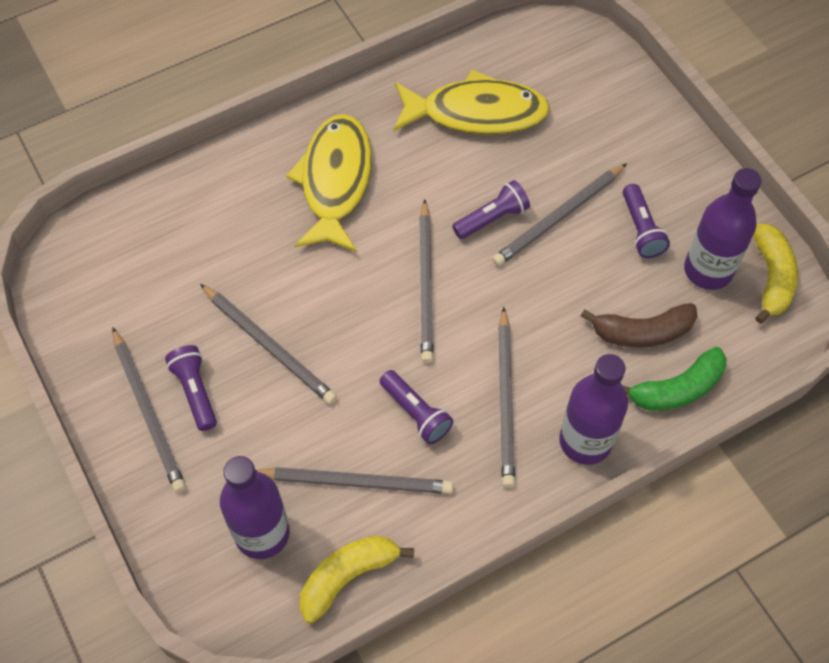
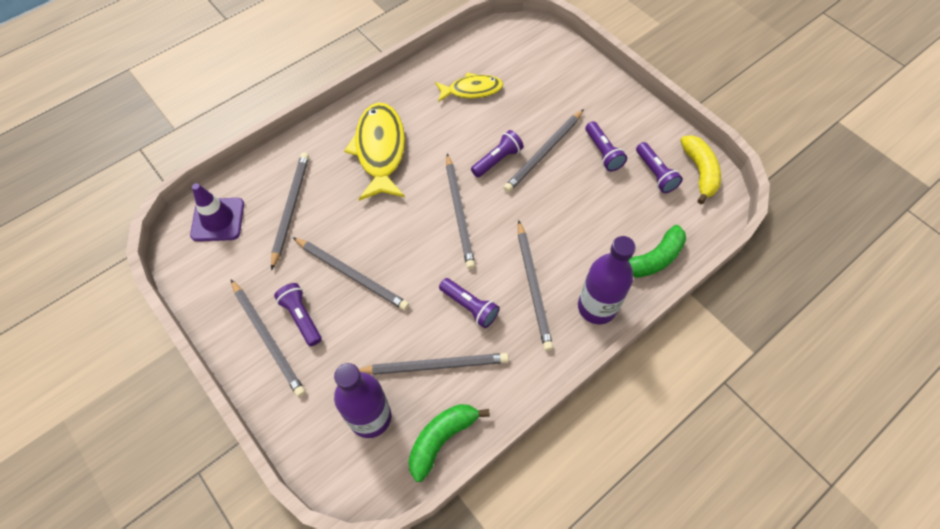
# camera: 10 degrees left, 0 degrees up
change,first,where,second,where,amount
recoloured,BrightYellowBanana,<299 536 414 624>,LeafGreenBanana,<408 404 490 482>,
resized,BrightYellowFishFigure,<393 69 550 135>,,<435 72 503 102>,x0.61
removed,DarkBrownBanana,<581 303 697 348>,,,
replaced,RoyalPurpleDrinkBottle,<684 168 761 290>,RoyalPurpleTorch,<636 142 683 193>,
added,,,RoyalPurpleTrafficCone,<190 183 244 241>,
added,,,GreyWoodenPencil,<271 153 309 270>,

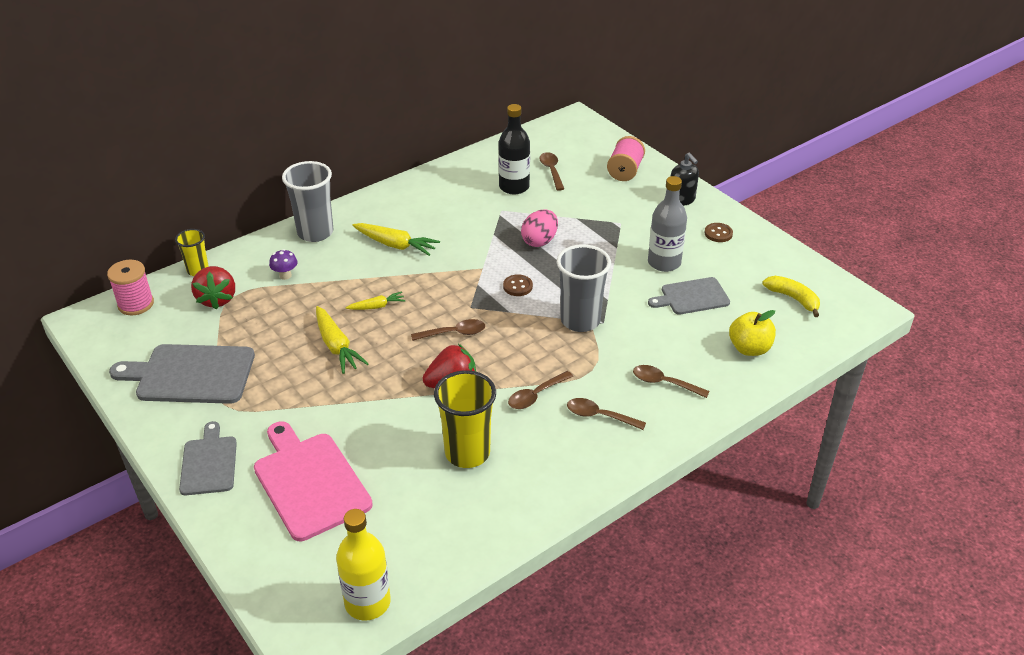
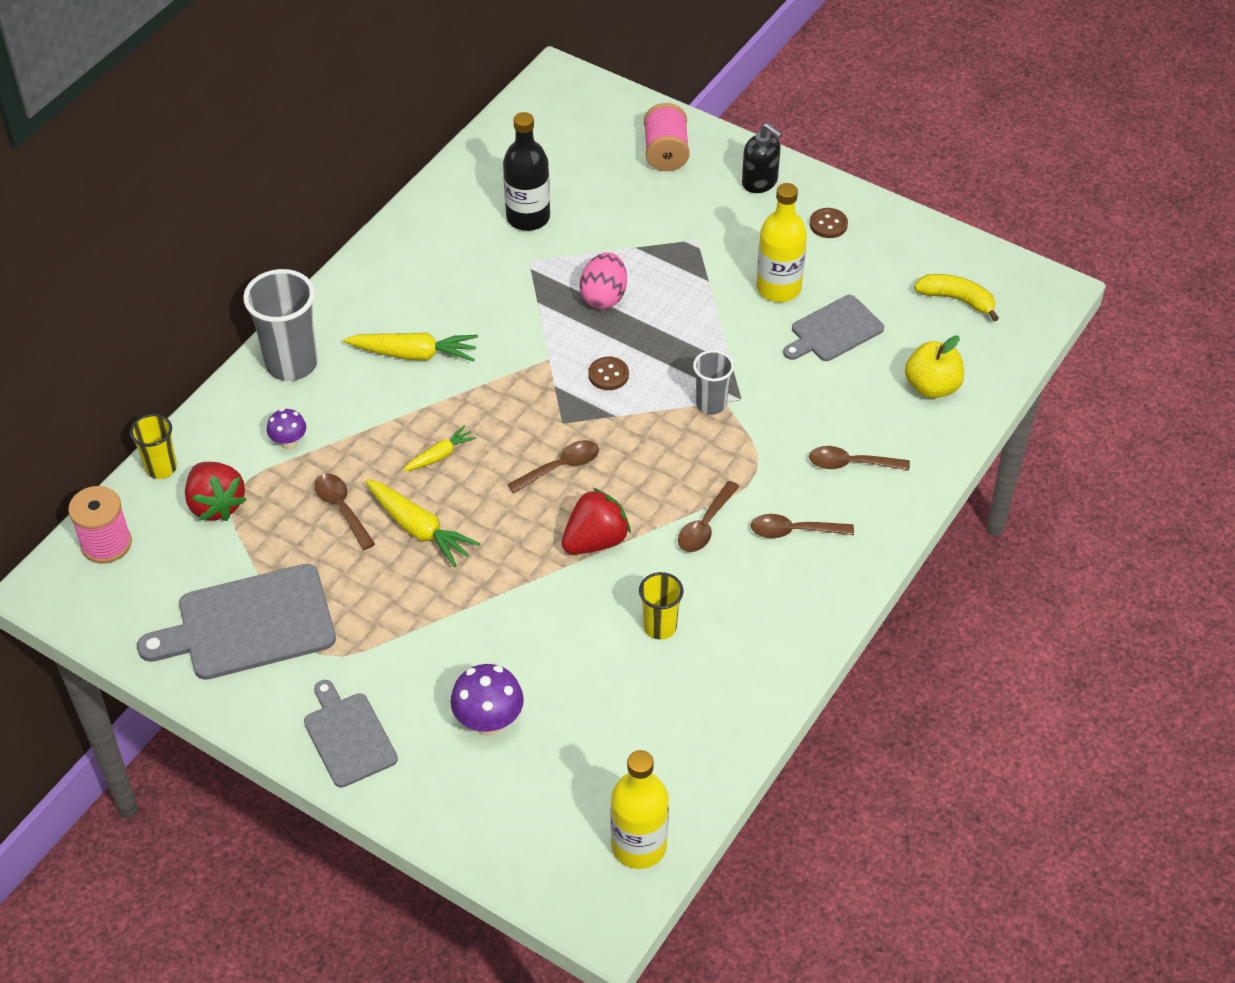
# camera: 20 degrees left, 10 degrees up
change,first,where,second,where,amount
replaced,RosyChoppingBoard,<254 421 373 541>,RoyalPurpleMushroom,<450 664 524 736>,
resized,BrightYellowCup,<434 370 496 468>,,<639 572 684 640>,x0.58
moved,DarkBrownTeaspoon,<539 152 564 191>,,<314 474 375 550>,
resized,GreyCup,<557 244 611 332>,,<693 350 734 414>,x0.58
recoloured,GreyDrinkBottle,<648 176 687 272>,BrightYellowDrinkBottle,<756 183 807 302>,

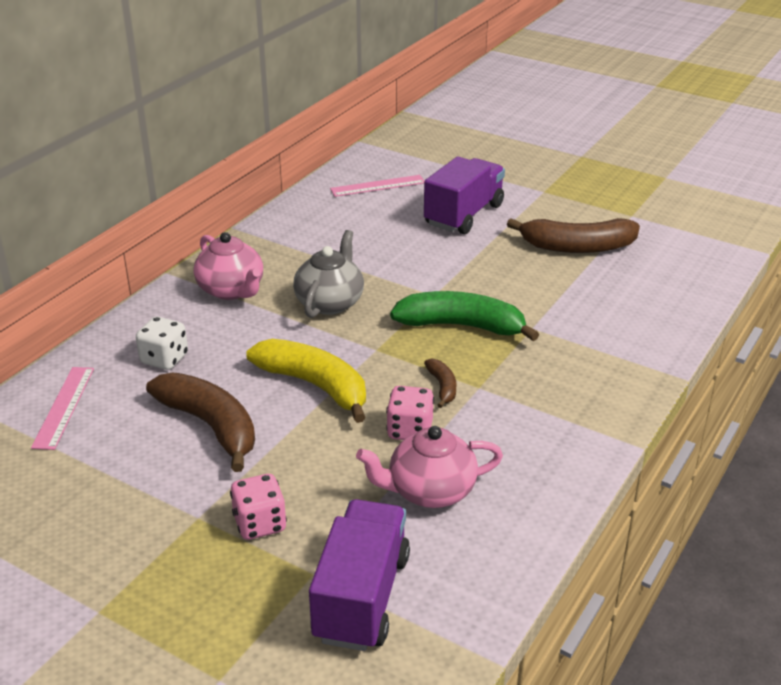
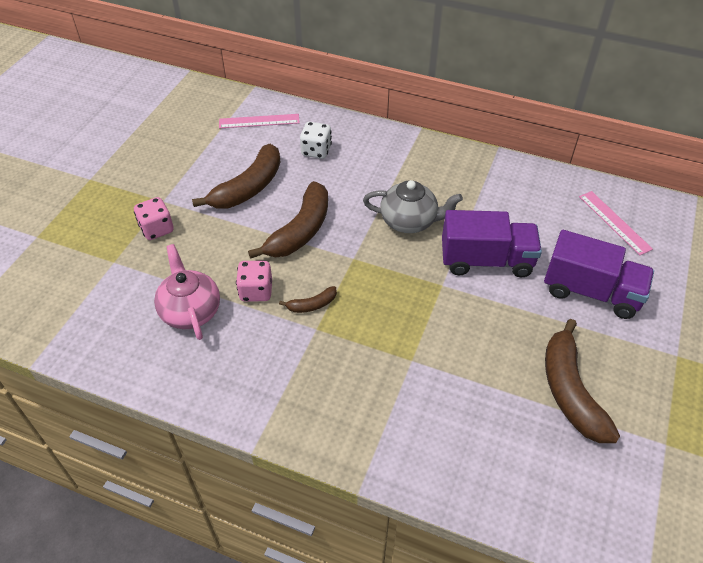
# camera: 80 degrees right, 15 degrees up
change,first,where,second,where,amount
removed,RosyChinaTeapot,<194 232 263 300>,,,
recoloured,BrightYellowBanana,<246 339 366 423>,DarkBrownBanana,<248 181 328 259>,
moved,RoyalPurpleToyTruck,<309 499 410 651>,,<442 210 542 277>,
removed,LeafGreenBanana,<390 291 539 341>,,,

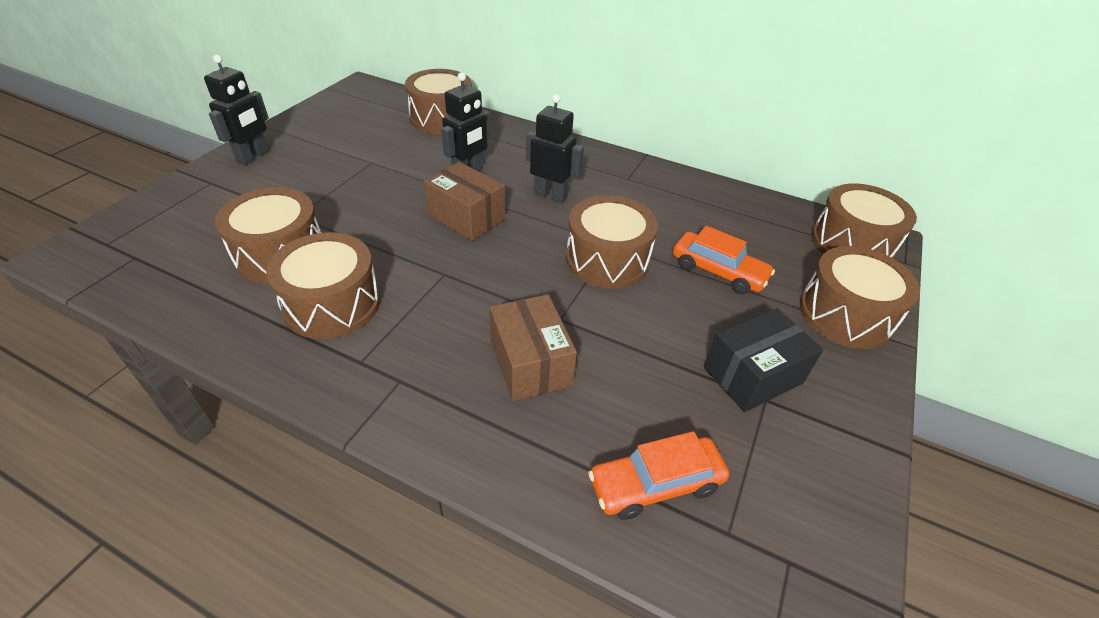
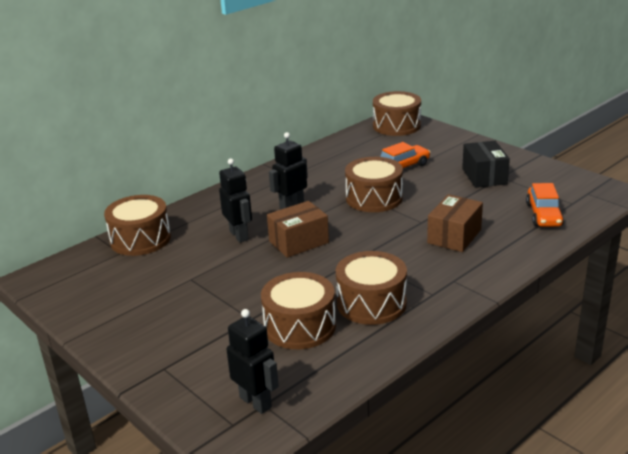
# camera: 65 degrees left, 15 degrees down
change,first,where,second,where,amount
moved,JetBlackRobot,<204 55 269 165>,,<226 309 279 414>,
turned,DarkBrownPackage,<490 294 577 401>,,<427 194 483 252>,60 degrees counterclockwise
removed,DarkBrownSnareDrum,<800 246 920 349>,,,

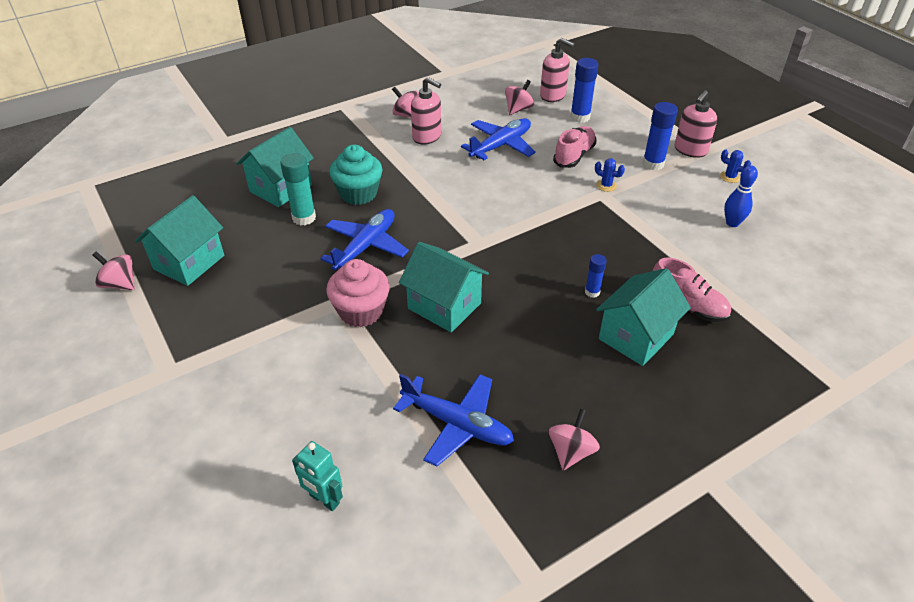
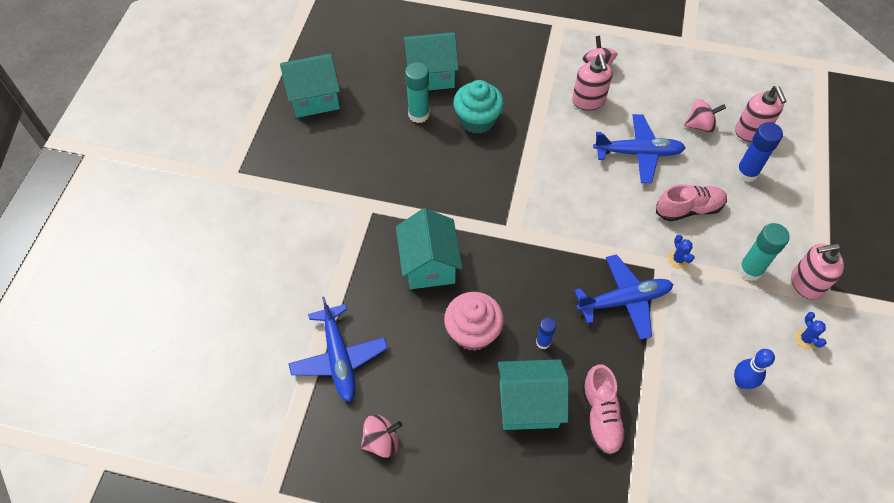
# camera: 45 degrees right, 15 degrees up
change,first,where,second,where,amount
removed,RosyWhirligig,<93 251 135 290>,,,
removed,AquaRobot,<292 441 343 511>,,,
moved,BlueToyPlane,<320 209 409 271>,,<574 254 673 340>,
moved,RosyCupcake,<326 259 390 327>,,<444 292 504 351>,
recoloured,BlueStickOfGlue,<642 102 678 171>,AquaStickOfGlue,<738 223 790 281>,

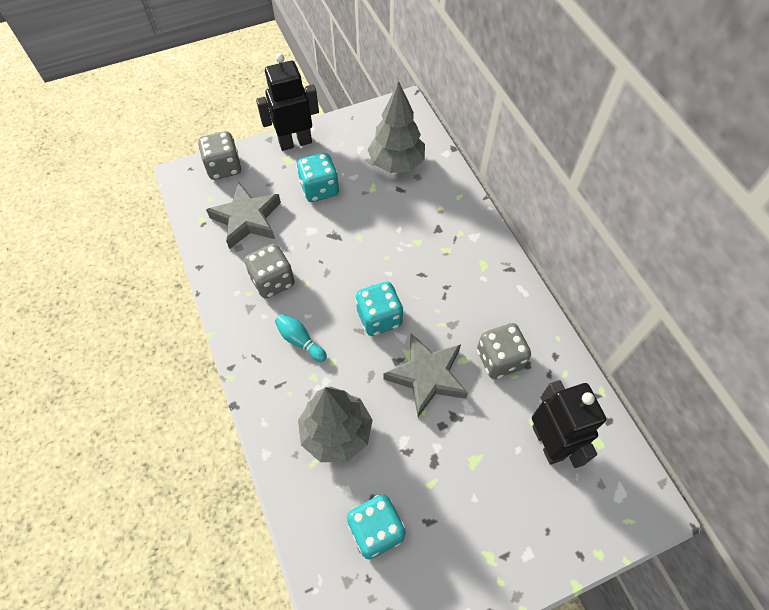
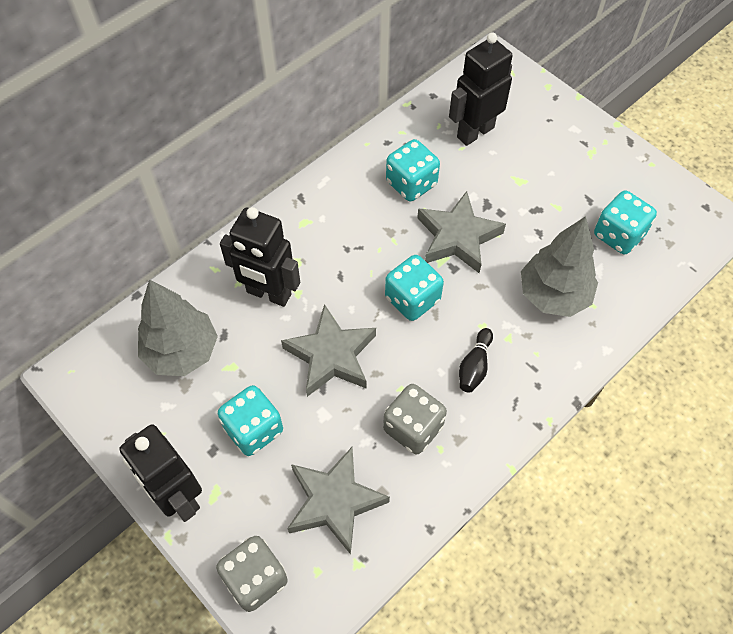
# camera: 110 degrees left, 0 degrees up
change,first,where,second,where,amount
recoloured,AquaTenpin,<275 314 327 362>,JetBlackTenpin,<459 328 493 393>,
recoloured,GreyDice,<477 323 531 379>,AquaDice,<386 139 440 201>,
added,,,JetBlackRobot,<220 207 300 307>,
added,,,GreyStar,<281 304 376 397>,

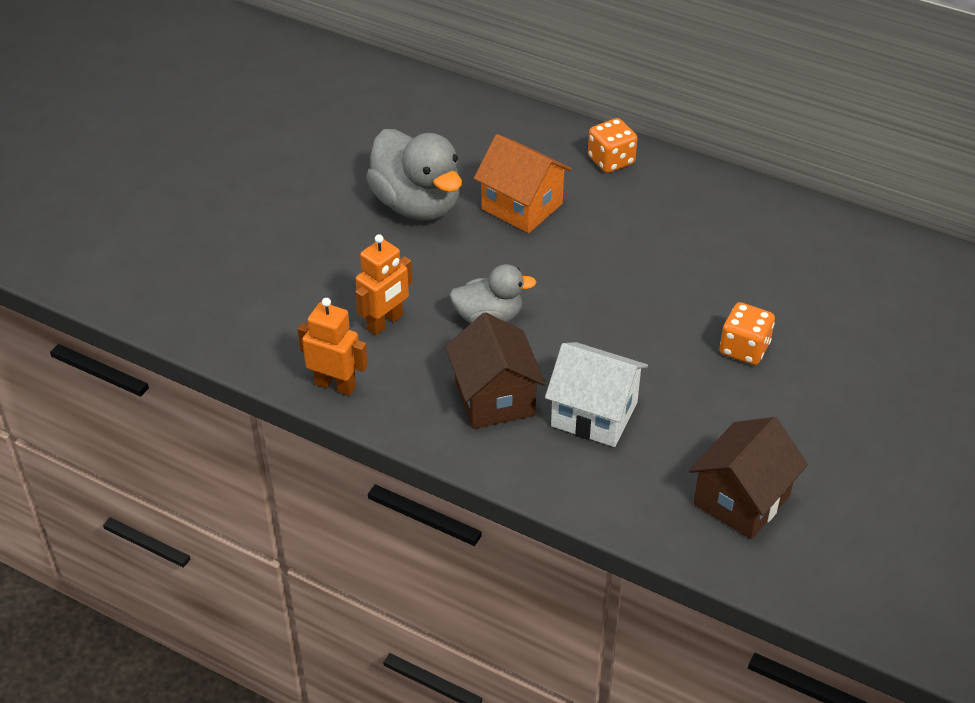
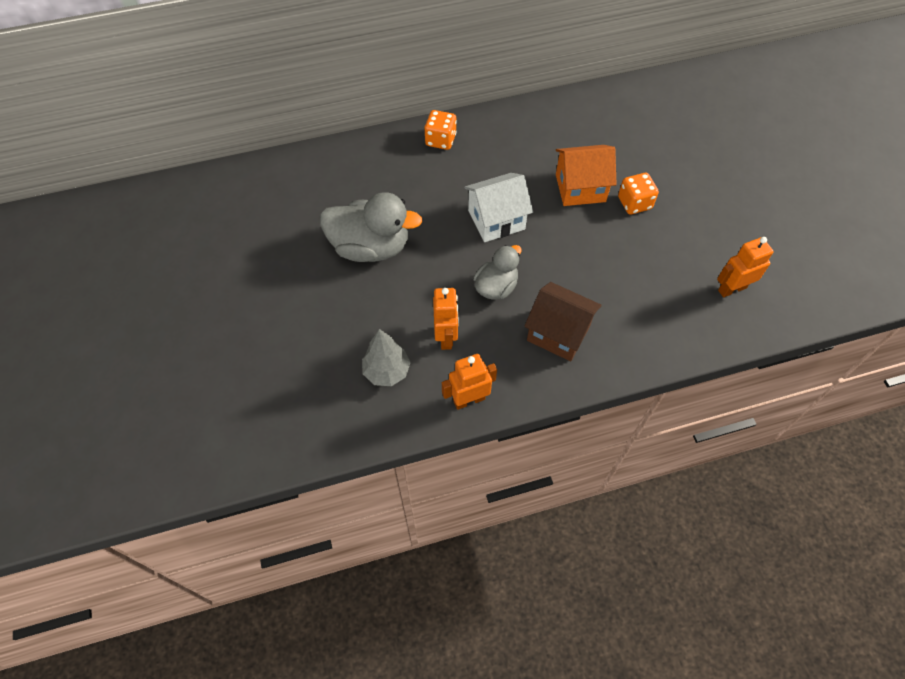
# camera: 45 degrees left, 15 degrees up
change,first,where,second,where,amount
moved,OrangeToyHouse,<474 134 572 233>,,<556 145 617 206>,
moved,SnowWhiteToyHouse,<545 342 648 447>,,<464 173 533 242>,
replaced,DarkBrownToyHouse,<689 417 808 539>,OrangeRobot,<717 237 774 297>,
added,,,GreyToyTree,<362 329 411 386>,

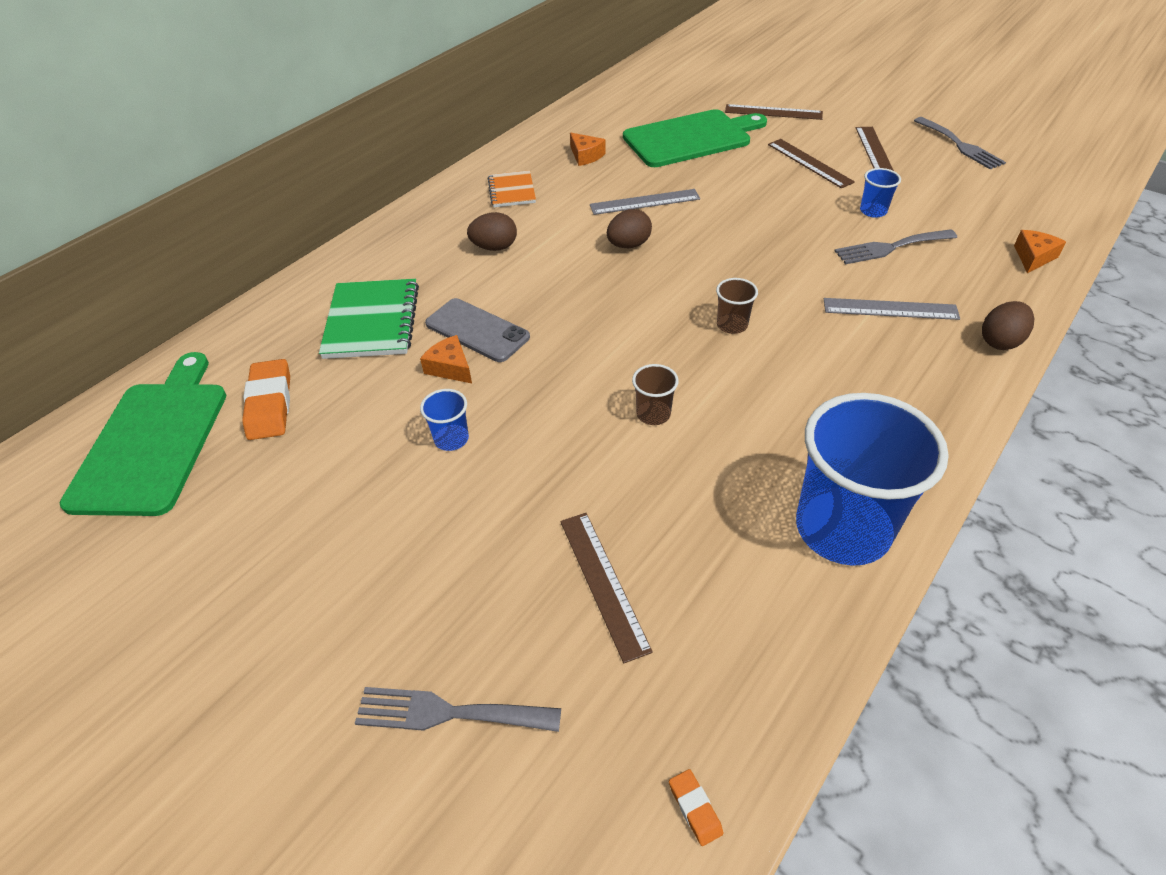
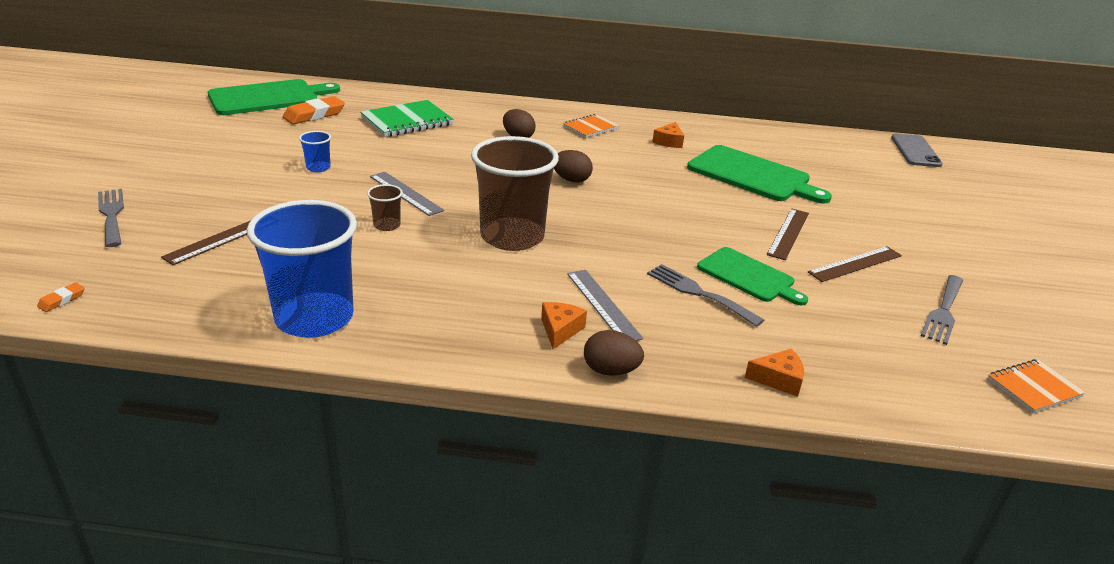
# camera: 55 degrees right, 15 degrees down
change,first,where,second,where,amount
moved,OrangeCheese,<420 335 472 383>,,<541 302 587 349>,
moved,GreySmartphone,<425 298 530 362>,,<891 134 943 167>,
moved,GreyStraightedge,<590 189 700 215>,,<370 172 444 216>,
resized,DarkBrownCup,<716 278 758 334>,,<471 136 559 251>,x2.40
removed,DarkBrownStraightedge,<725 104 823 120>,,,
replaced,BlueCup,<860 168 901 218>,LeafGreenChoppingBoard,<697 247 808 305>,
added,,,OrangeExerciseBook,<988 359 1086 413>,

